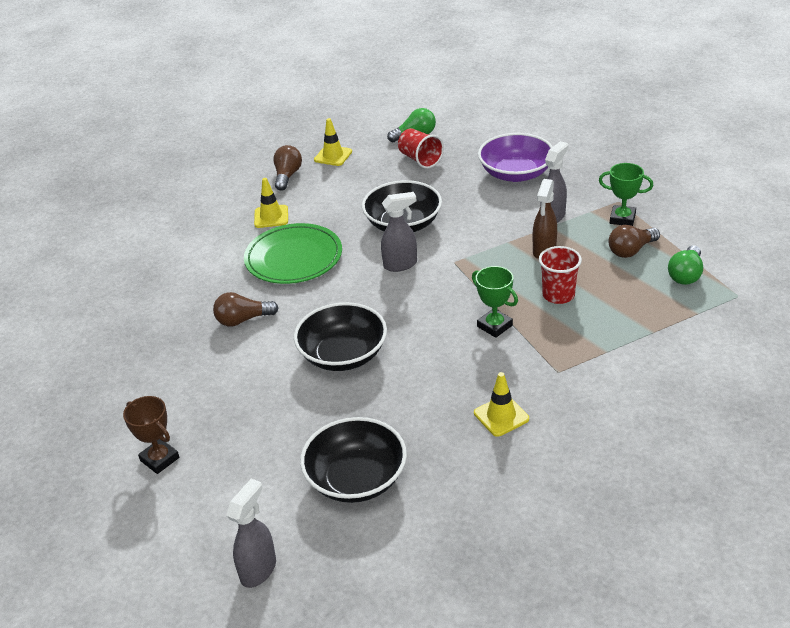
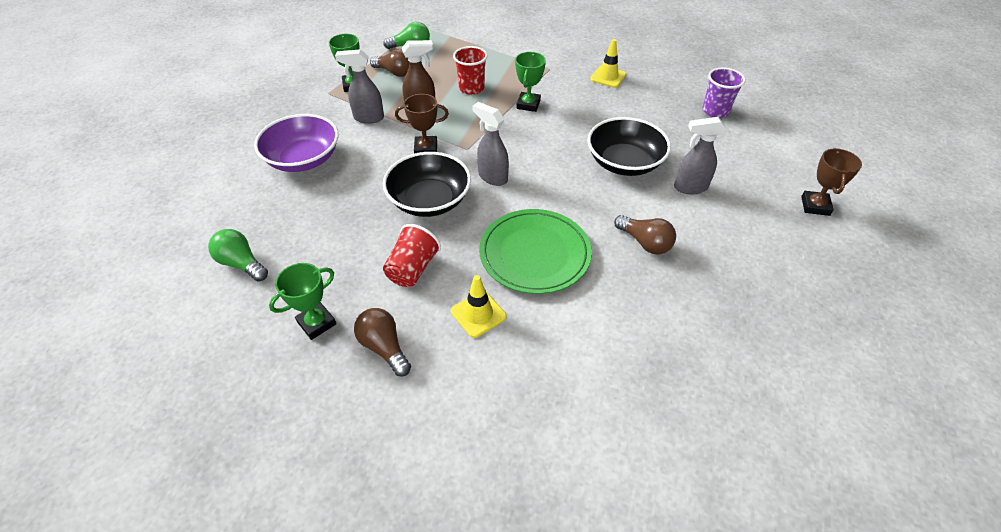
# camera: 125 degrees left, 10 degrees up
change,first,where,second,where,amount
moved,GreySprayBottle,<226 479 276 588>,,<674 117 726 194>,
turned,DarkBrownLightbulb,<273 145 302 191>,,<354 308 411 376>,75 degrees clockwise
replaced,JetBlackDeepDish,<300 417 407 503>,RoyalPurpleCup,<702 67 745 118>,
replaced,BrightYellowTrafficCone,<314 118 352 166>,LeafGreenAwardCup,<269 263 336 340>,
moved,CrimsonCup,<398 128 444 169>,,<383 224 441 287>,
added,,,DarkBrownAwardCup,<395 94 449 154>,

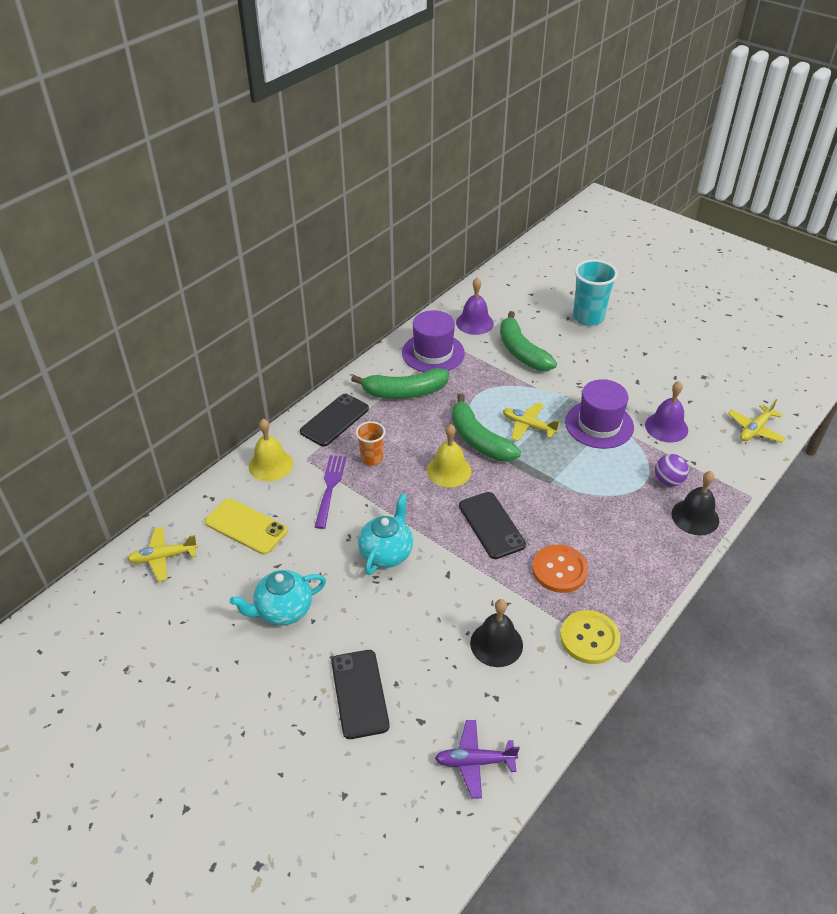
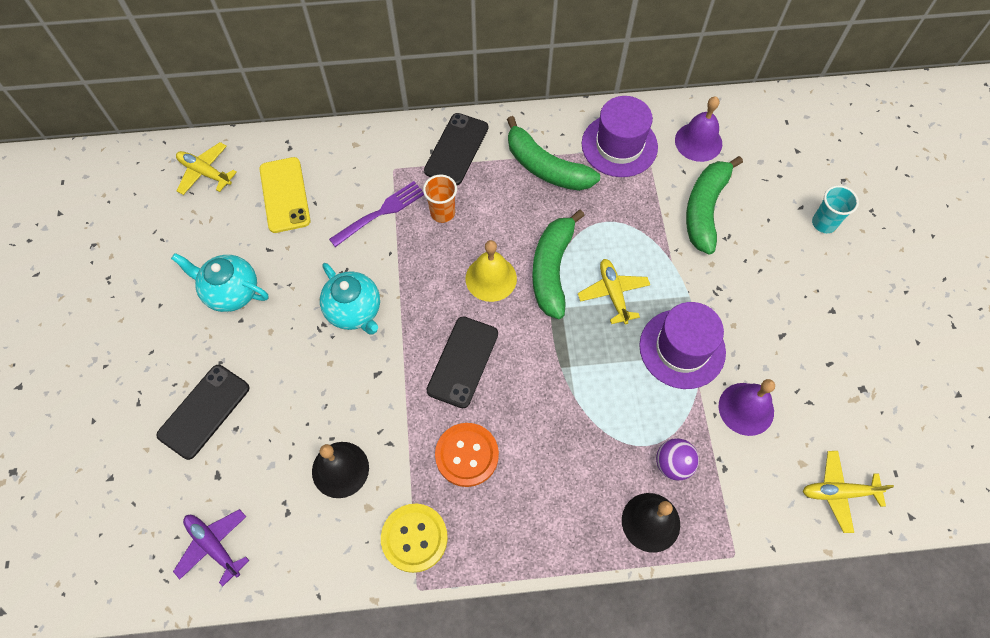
# camera: 45 degrees right, 20 degrees up
change,first,where,second,where,amount
removed,BrightYellowHandBell,<249 419 293 481>,,,
turned,JetBlackSmartphone,<300 394 369 447>,,<424 113 488 185>,60 degrees counterclockwise
turned,AquaChinaTeapot,<358 494 413 575>,,<320 263 380 335>,75 degrees clockwise
resized,AquaCup,<573 259 618 326>,,<812 185 859 233>,x0.60

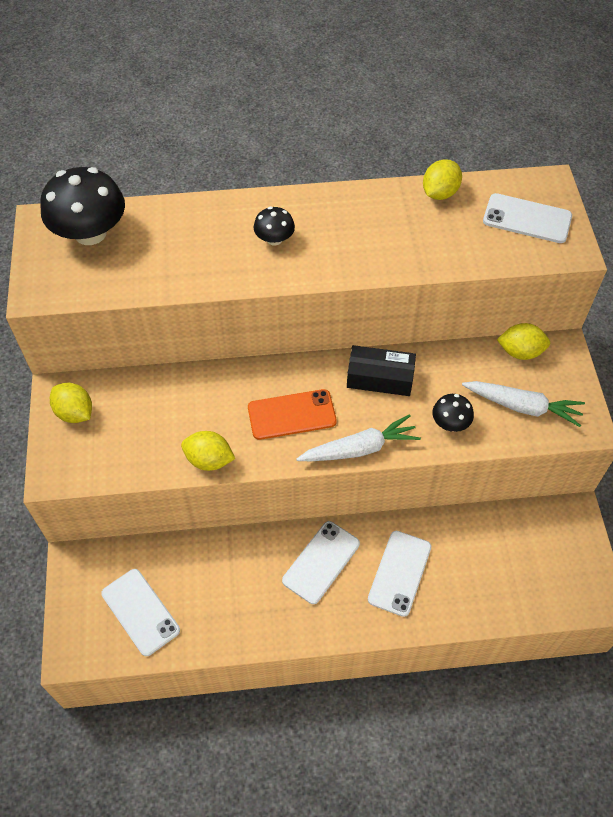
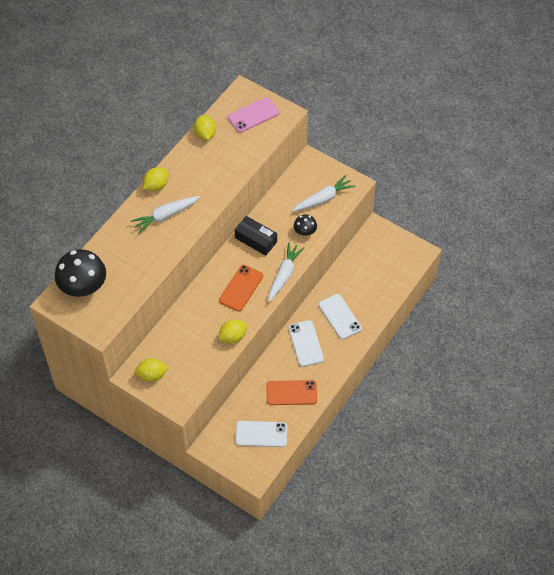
# camera: 50 degrees left, 0 degrees up
change,first,where,second,where,amount
replaced,JetBlackMushroom,<254 207 295 246>,SnowWhiteRootVegetable,<131 196 200 234>,
turned,JetBlackPackage,<347 345 416 396>,,<235 216 277 256>,75 degrees clockwise
recoloured,SnowWhiteSmartphone,<483 193 572 243>,RosySmartphone,<228 97 280 133>,
moved,BrightYellowCitrusFruit,<497 323 550 360>,,<143 167 168 191>,
added,,,OrangeSmartphone,<266 380 317 405>,

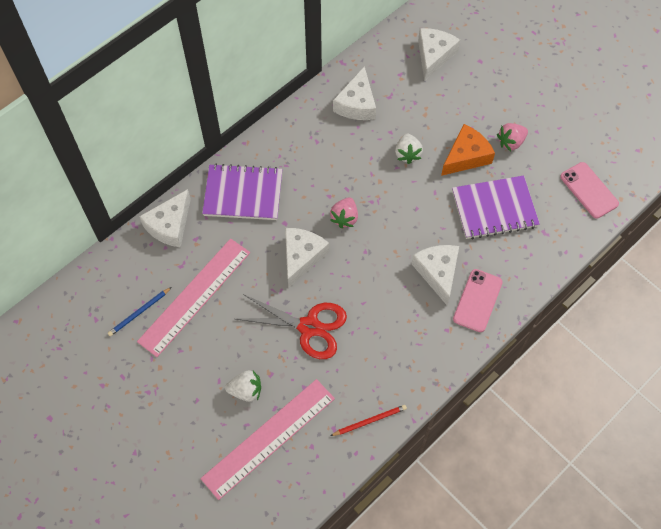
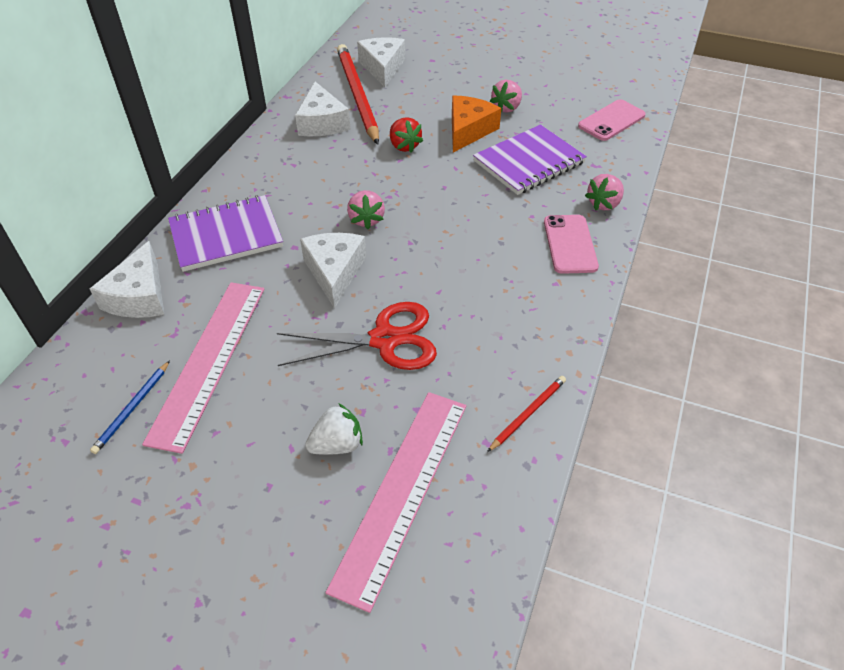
# camera: 25 degrees left, 15 degrees down
change,first,where,second,where,amount
recoloured,SnowWhiteToyStrawberry,<395 134 423 164>,CrimsonToyStrawberry,<390 117 423 153>,
removed,SnowWhiteCheese,<411 245 459 305>,,,
turned,RosySmartphone,<560 162 619 219>,,<578 99 646 141>,75 degrees counterclockwise
added,,,CrimsonWoodenPencil,<337 44 379 145>,
added,,,RosyToyStrawberry,<585 174 624 210>,

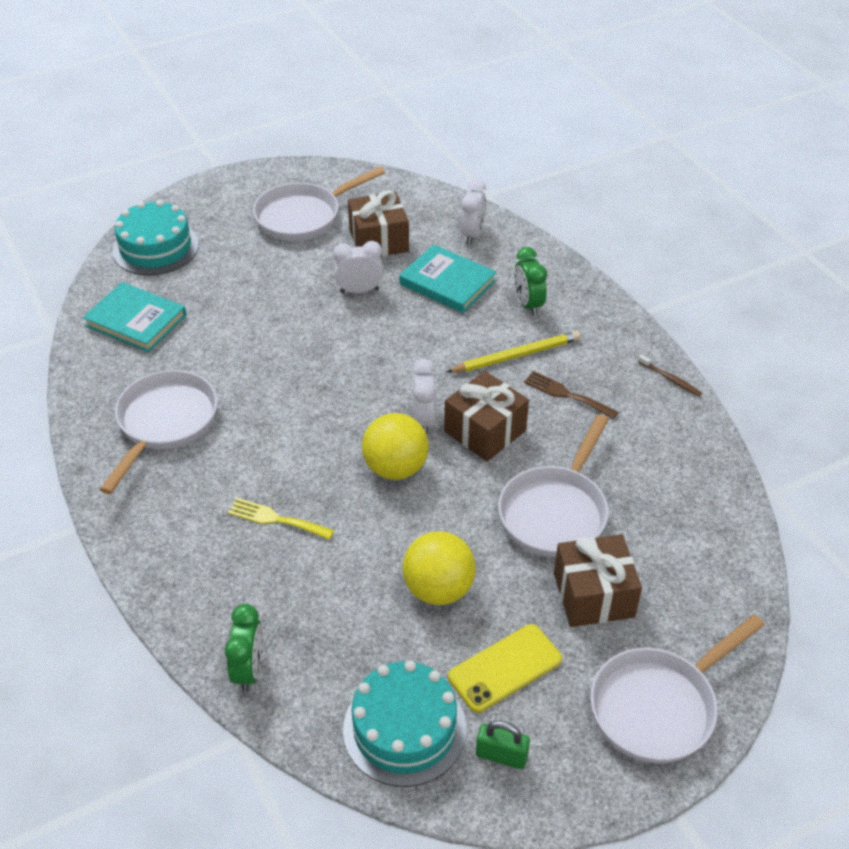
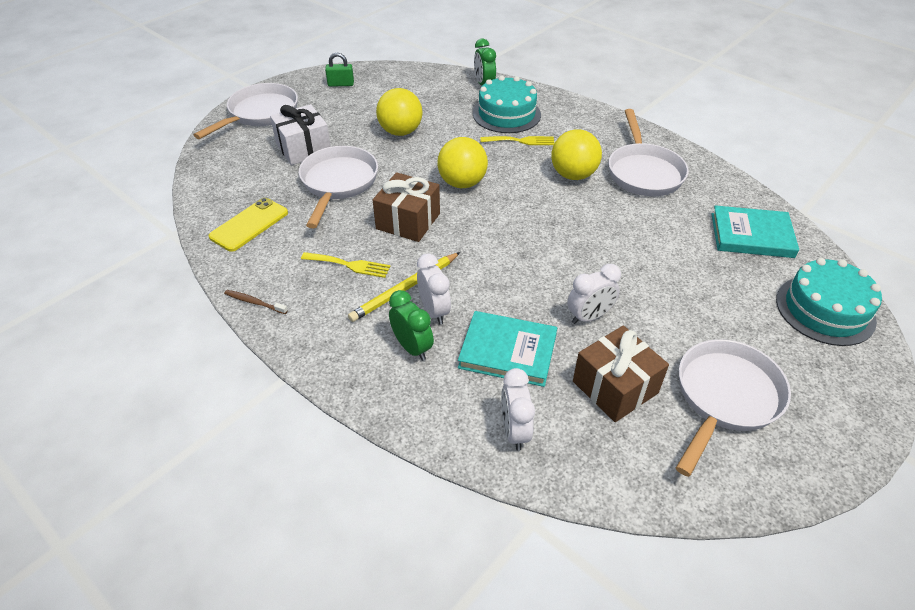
# camera: 160 degrees right, 0 degrees up
change,first,where,second,where,amount
moved,AquaLayerCake,<343 661 466 787>,,<473 76 541 133>,
moved,SnowWhiteClock,<412 359 436 434>,,<417 253 451 324>,
moved,BrightYellowSmartphone,<448 624 562 713>,,<209 198 288 252>,
recoloured,DarkBrownFork,<524 371 619 419>,BrightYellowFork,<301 252 390 278>,
recoloured,DarkBrownPresent,<554 534 642 627>,SnowWhitePresent,<270 104 331 165>,
added,,,BrightYellowBall,<551 129 602 180>,

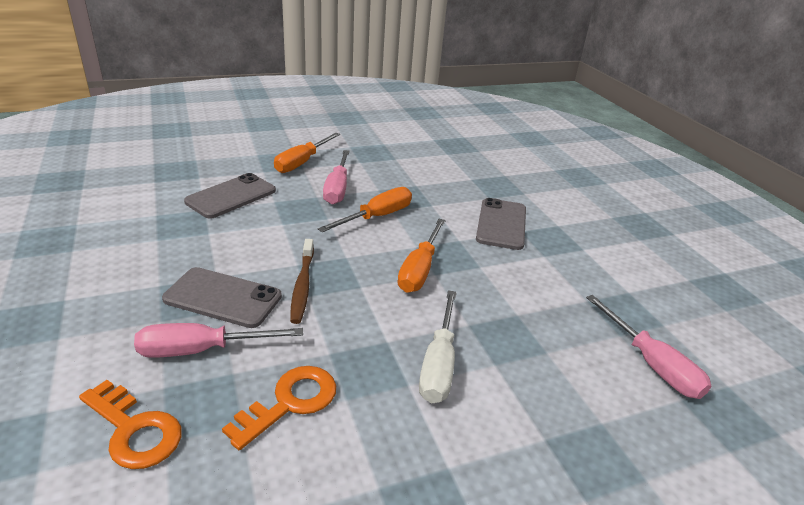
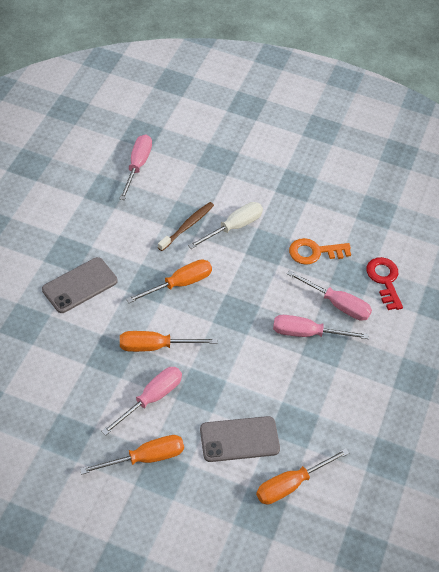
# camera: 140 degrees left, 20 degrees up
change,first,where,second,where,amount
recoloured,OrangeDoorKey,<79 380 182 469>,CrimsonDoorKey,<366 257 403 310>,
replaced,GreySmartphone,<162 267 282 328>,RosyScrewdriver,<273 315 369 339>,
moved,DarkBrownToothbrush,<290 239 314 324>,,<158 202 214 251>,
added,,,OrangeScrewdriver,<256 448 349 505>,

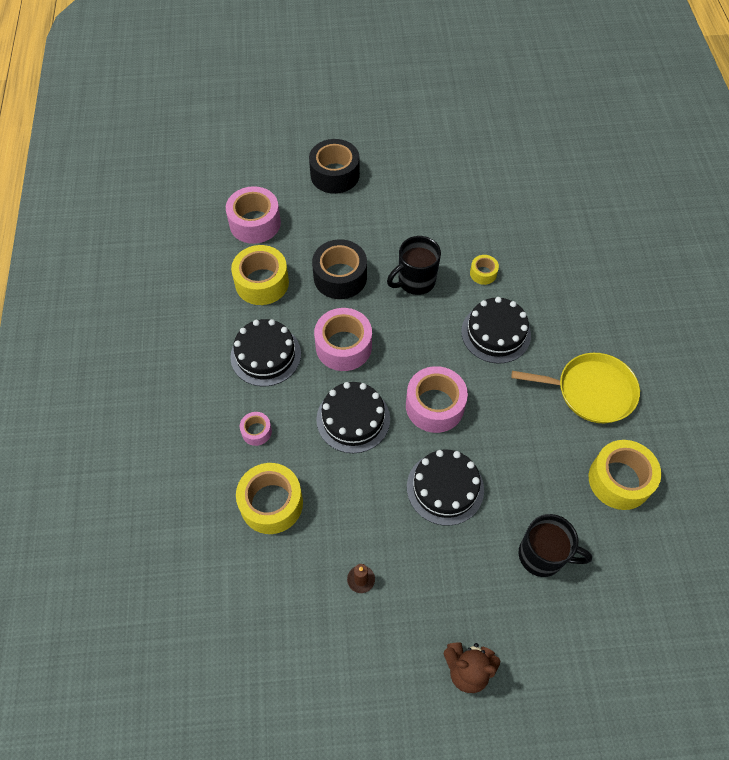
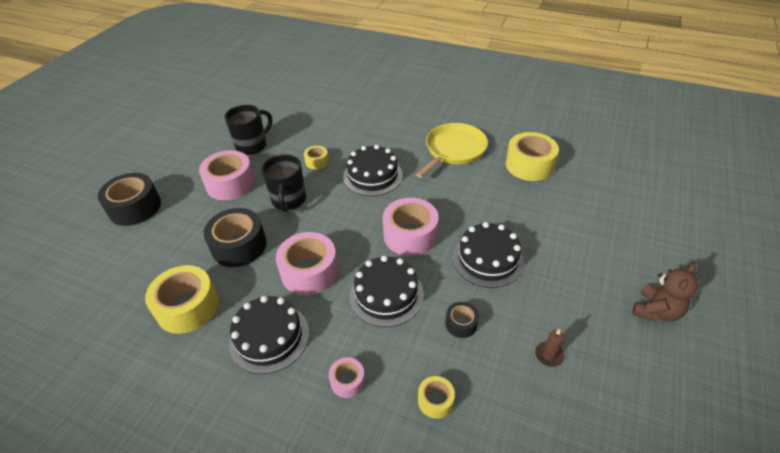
# camera: 60 degrees left, 15 degrees down
change,first,where,second,where,amount
moved,RosyStickyTape,<226 186 281 244>,,<199 150 255 200>,
resized,BrightYellowStickyTape,<236 463 303 534>,,<418 376 455 419>,x0.51
moved,JetBlackMug,<518 514 592 577>,,<225 105 272 155>,
added,,,JetBlackStickyTape,<445 302 479 338>,

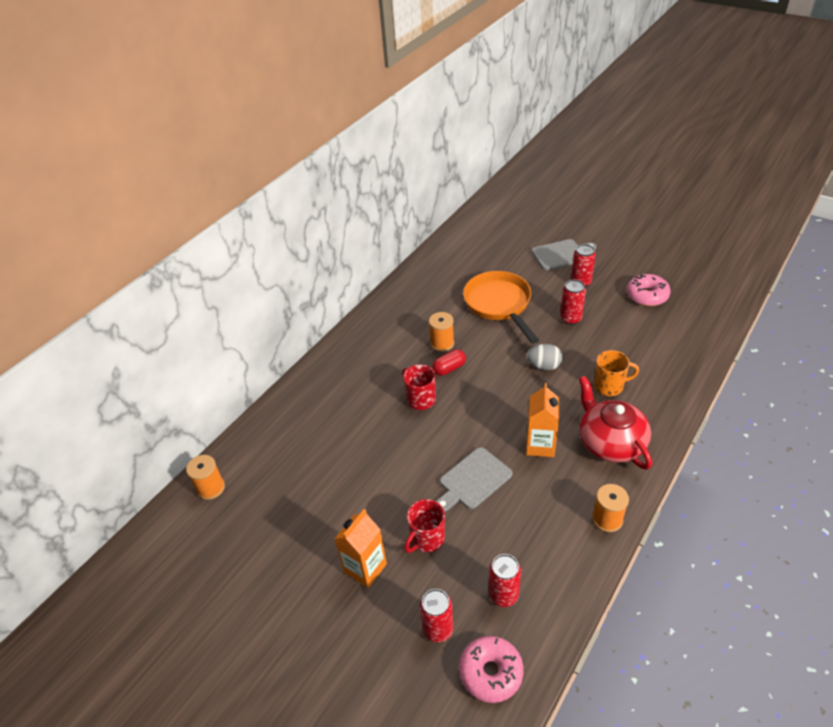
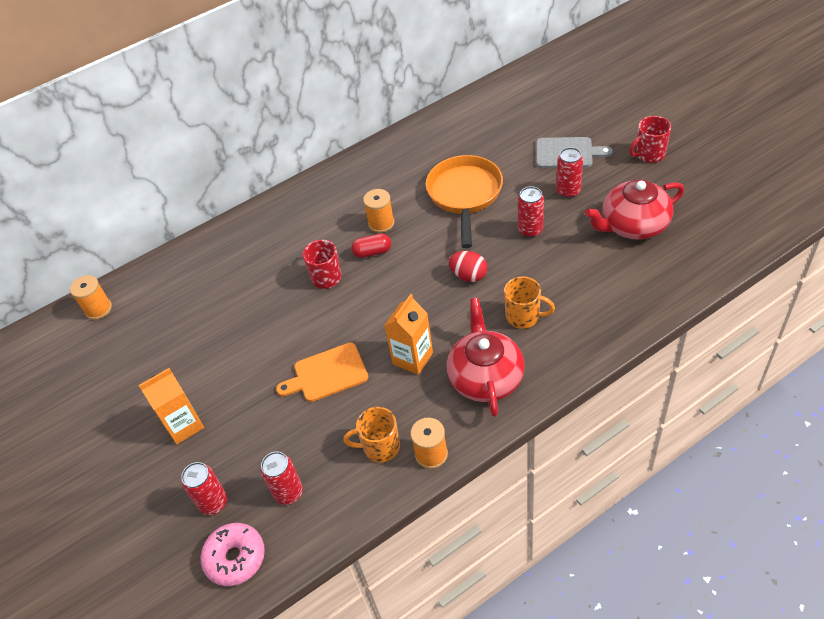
# camera: 25 degrees right, 5 degrees up
change,first,where,second,where,amount
moved,CrimsonMug,<404 499 445 553>,,<629 116 671 163>,
recoloured,GreyChoppingBoard,<436 447 513 512>,OrangeChoppingBoard,<276 343 368 402>,
recoloured,GreyEgg,<527 344 563 371>,CrimsonEgg,<448 251 488 282>,
replaced,RosyGlazedDonut,<627 274 671 306>,CrimsonChinaTeapot,<585 179 684 240>,
added,,,OrangeMug,<344 407 400 463>,

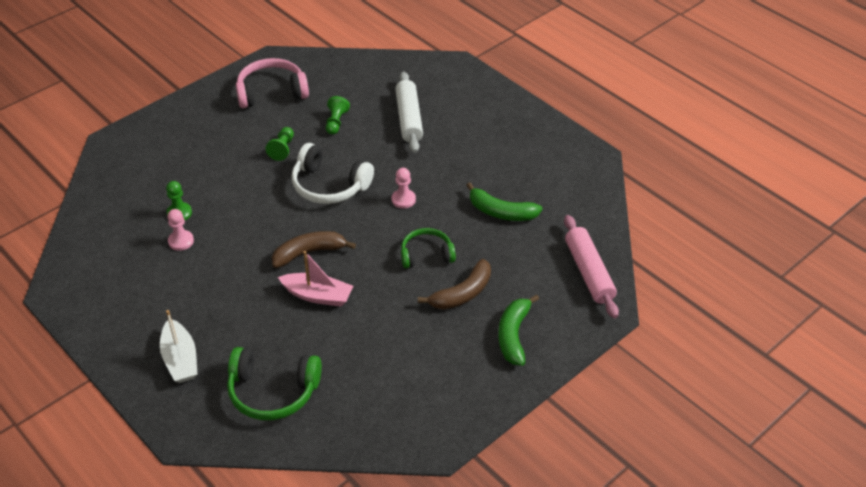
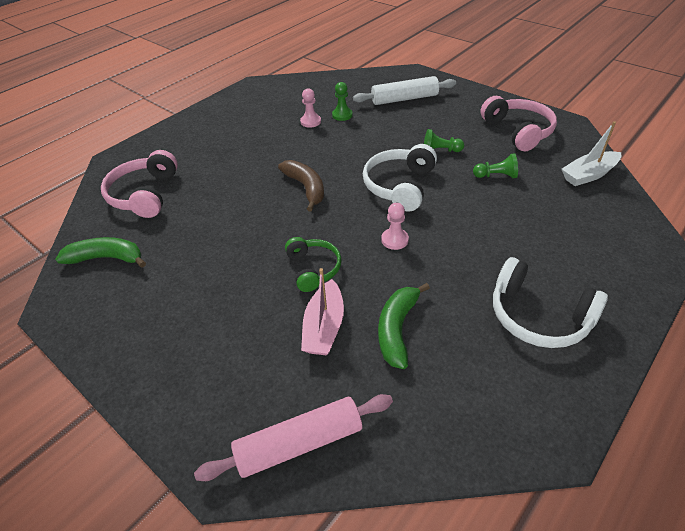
# camera: 85 degrees right, 0 degrees up
change,first,where,second,where,amount
moved,SnowWhiteToyBoat,<160 310 197 383>,,<562 121 621 186>,
recoloured,LeafGreenHeadset,<227 347 322 420>,RosyHeadset,<101 150 178 218>,
moved,RosyToyBoat,<278 251 353 307>,,<301 268 344 355>,
moved,SnowWhitePastryRoller,<395 72 423 153>,,<353 76 456 105>,
removed,DarkBrownBanana,<418 259 491 309>,,,
moved,LeafGreenBanana,<498 294 539 366>,,<55 237 146 268>,
added,,,SnowWhiteHeadset,<493 257 608 348>,

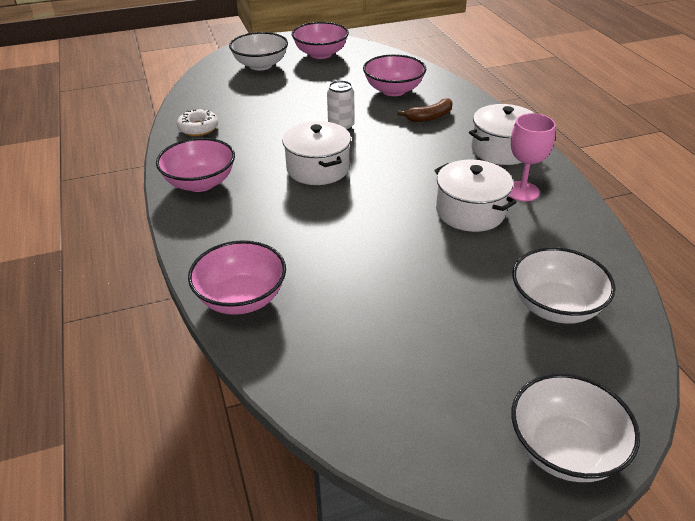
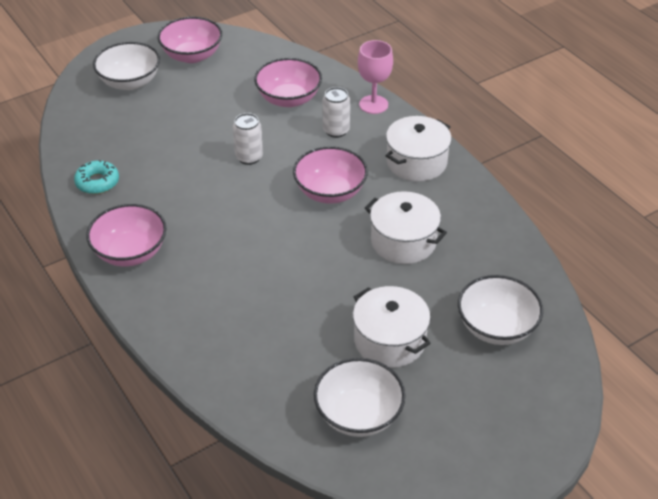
# camera: 15 degrees left, 5 degrees up
change,first,where,second,where,amount
recoloured,SnowWhiteGlazedDonut,<177 109 218 136>,AquaGlazedDonut,<74 160 119 194>,
moved,RosyDeepDish,<188 240 286 315>,,<293 146 368 204>,
moved,SnowWhitePot,<282 121 351 185>,,<353 286 431 368>,
replaced,DarkBrownBanana,<397 98 452 122>,SnowWhiteSodaCan,<323 87 350 138>,
moved,RosyChalice,<509 113 556 201>,,<358 40 393 114>,
moved,SnowWhiteDeepDish,<511 373 640 482>,,<314 358 405 437>,

